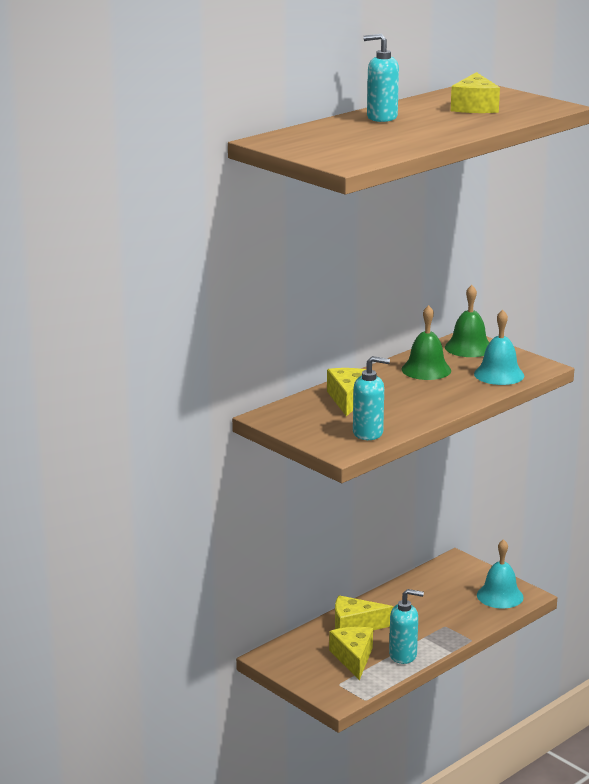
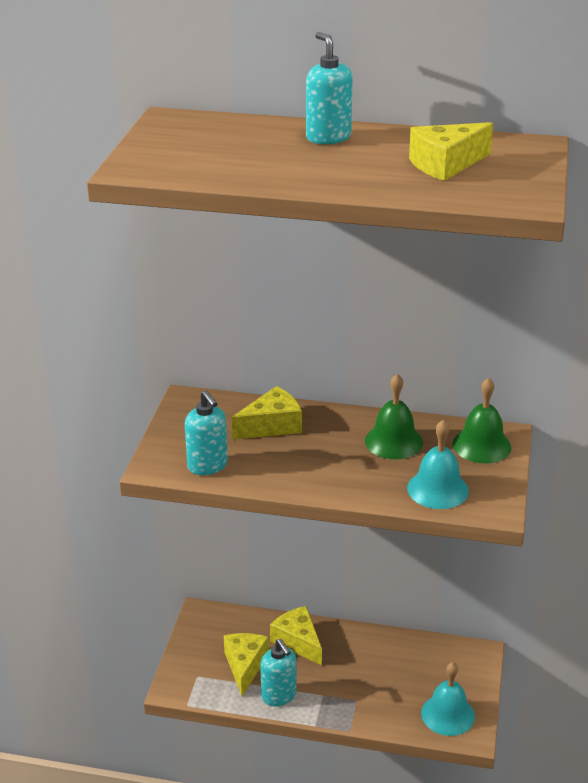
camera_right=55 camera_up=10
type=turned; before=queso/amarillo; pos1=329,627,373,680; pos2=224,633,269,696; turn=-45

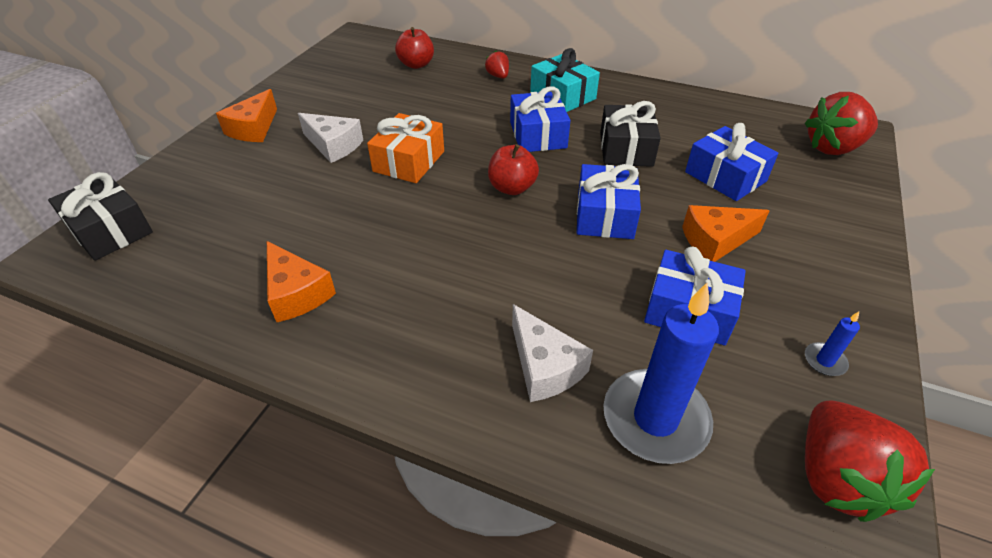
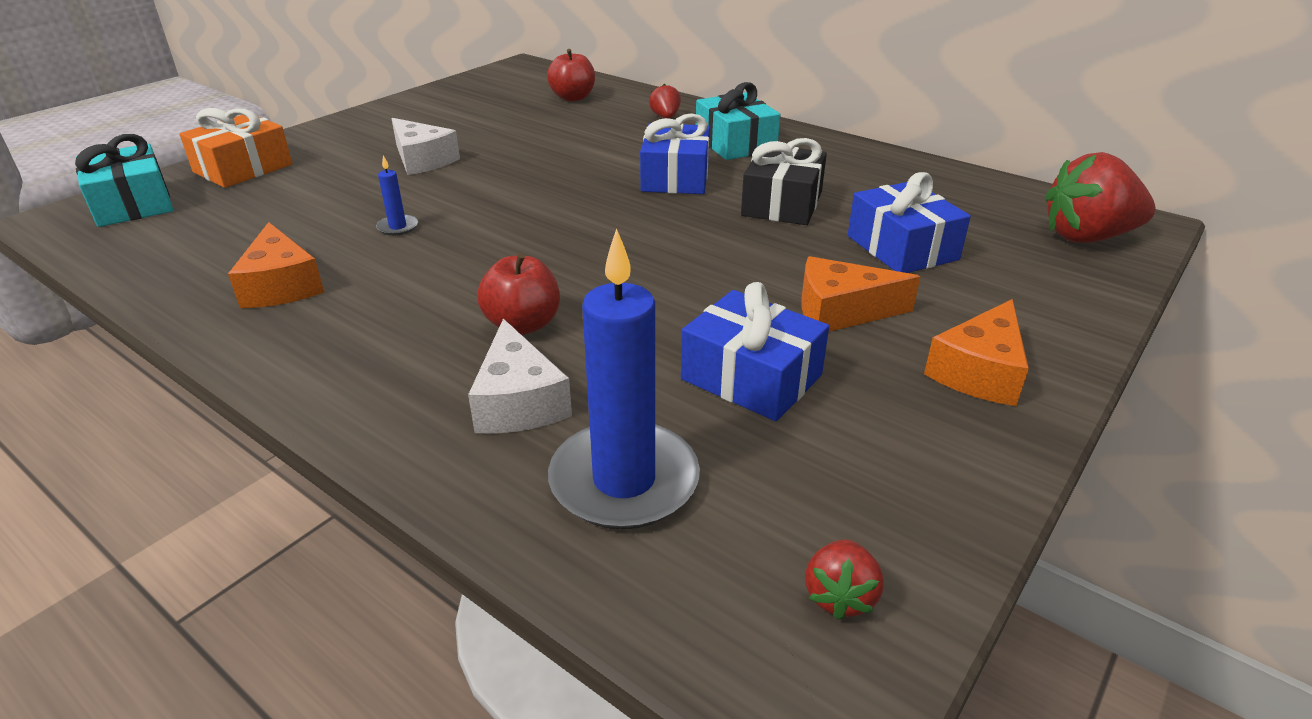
camera_right=15 camera_up=-10
type=recoloured; before=regalo/negro; after=regalo/turquesa; pos1=48,172,153,261; pos2=75,134,173,227
type=moved; before=queso/naranja; pos1=216,89,277,142; pos2=924,299,1029,406
type=moved; before=regalo/naranja; pos1=367,113,444,183; pos2=179,108,292,188
type=moved; before=manzana/rojo; pos1=488,144,539,195; pos2=477,253,560,335
type=removed; before=regalo/azul; pos1=577,164,641,239
type=moved; before=vela/azul; pos1=805,312,860,376; pos2=376,155,418,236
type=resized; before=fresa/rojo; pos1=805,400,935,522; pos2=805,540,884,620; scale=0.49

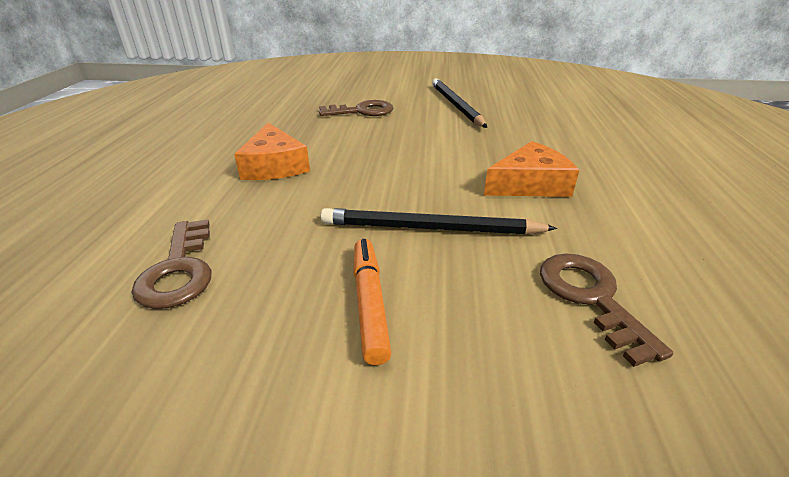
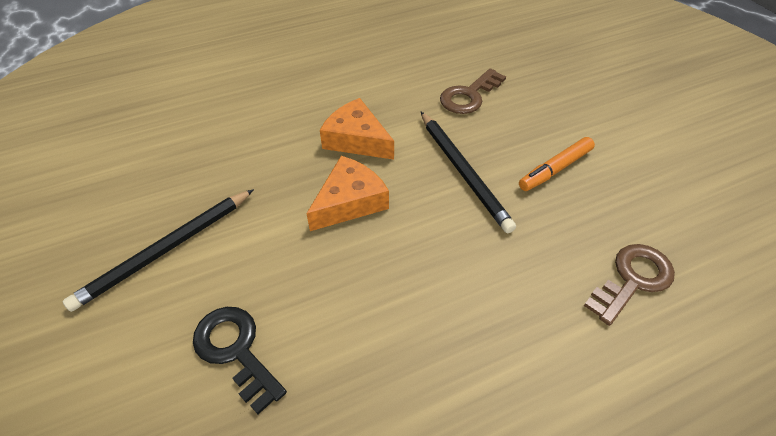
camera_right=-120 camera_up=15
type=moved; before=queso/naranja; pos1=234,123,310,180; pos2=306,156,389,231
type=recoloured; before=llave/marrón; after=llave/negro; pos1=319,100,393,116; pos2=193,307,287,414

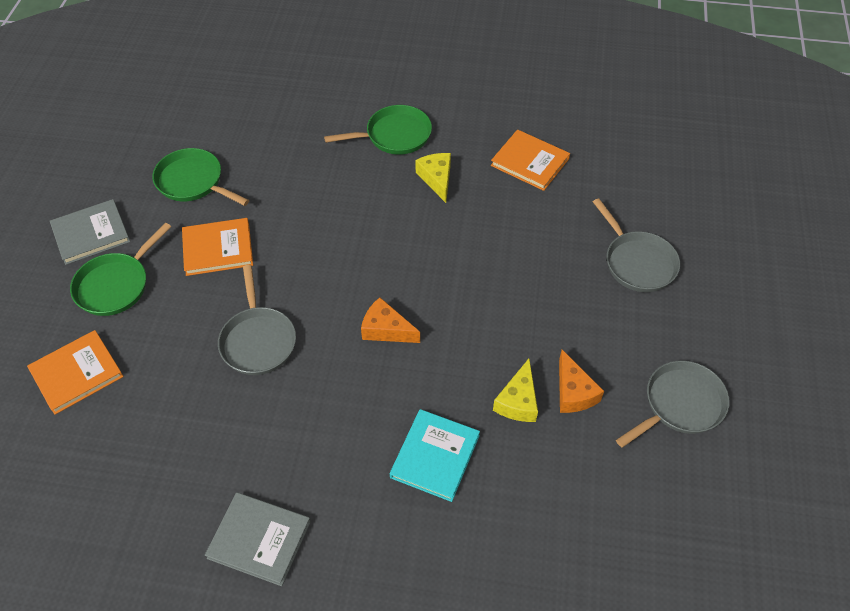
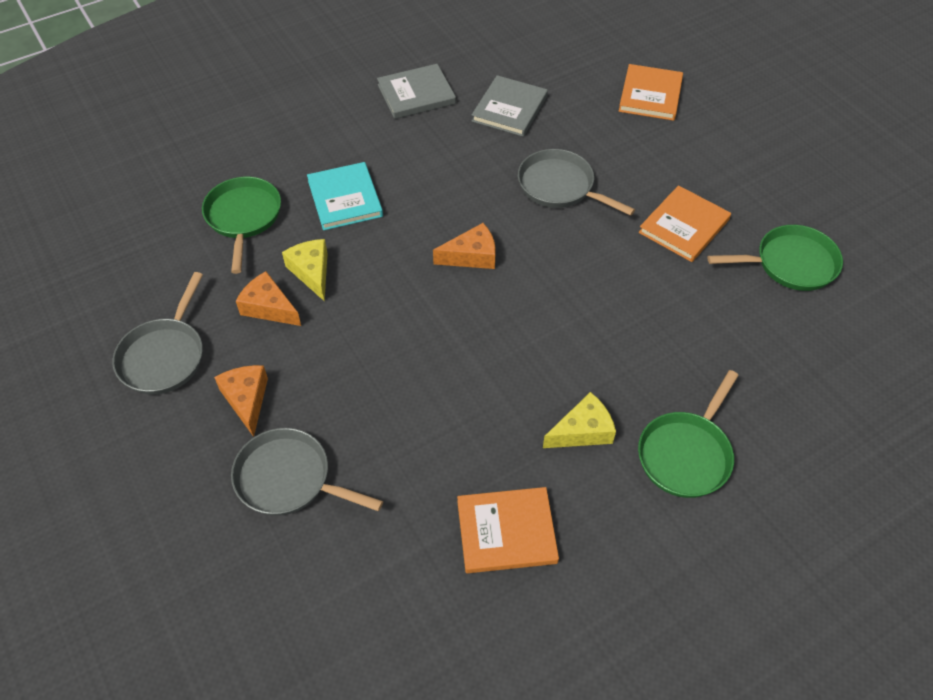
camera_right=140 camera_up=0
type=moved; before=libro/gris; pos1=50,199,130,265; pos2=472,75,548,137
type=moved; before=sartén/verde; pos1=70,223,171,316; pos2=202,177,281,274
type=turned; before=queso/amarillo; pos1=416,153,451,203; pos2=543,392,616,448; turn=-60
type=added; after=queso/naranja; pos2=214,365,268,437

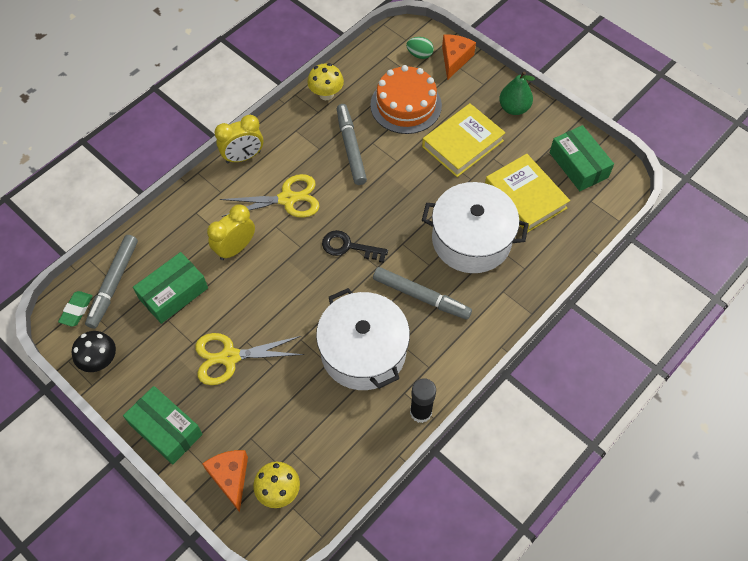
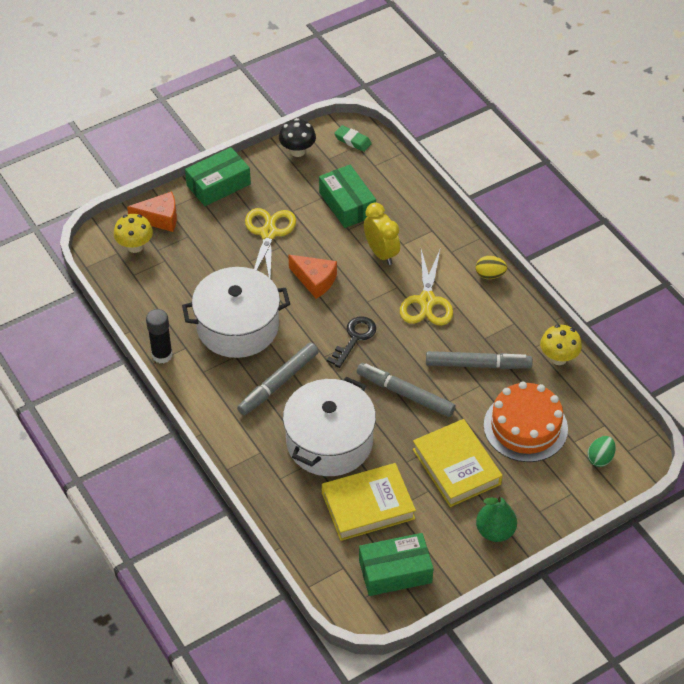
camera_right=105 camera_up=-10
type=moved; before=rotulador/gris; pos1=85,235,138,329; pos2=357,363,456,417
type=replaced; before=despertador/amarillo; after=huevo/amarillo; pos1=214,115,263,163; pos2=476,256,507,279
type=moved; before=queso/naranja; pos1=442,35,476,80; pos2=288,255,337,299

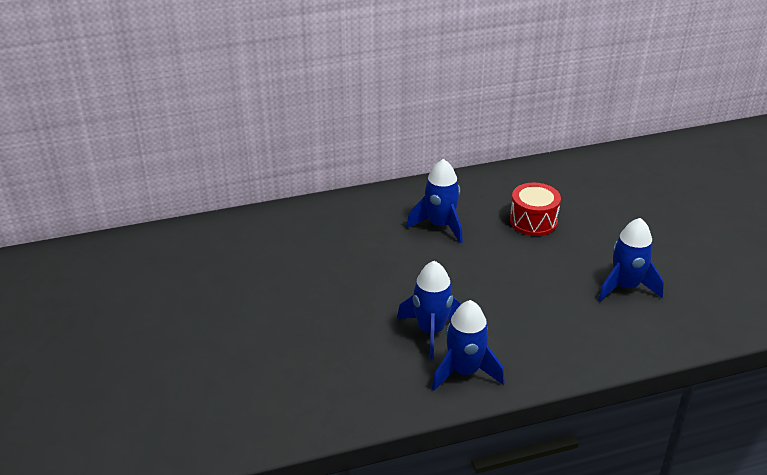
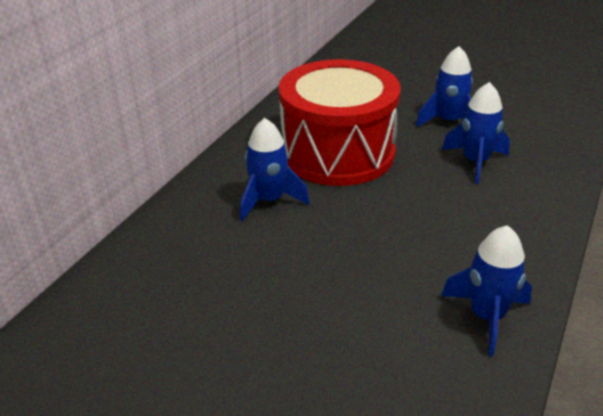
camera_right=-45 camera_up=0
type=moved; before=cohete/azul; pos1=397,261,462,359; pos2=416,46,473,127
type=resized; before=tambor/rojo; pos1=510,183,561,236; pos2=279,59,400,186; scale=2.19

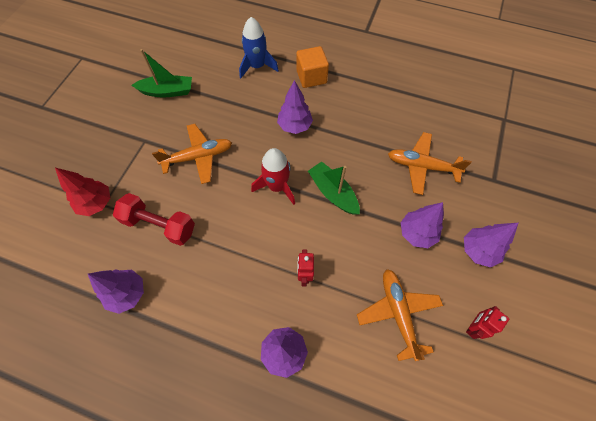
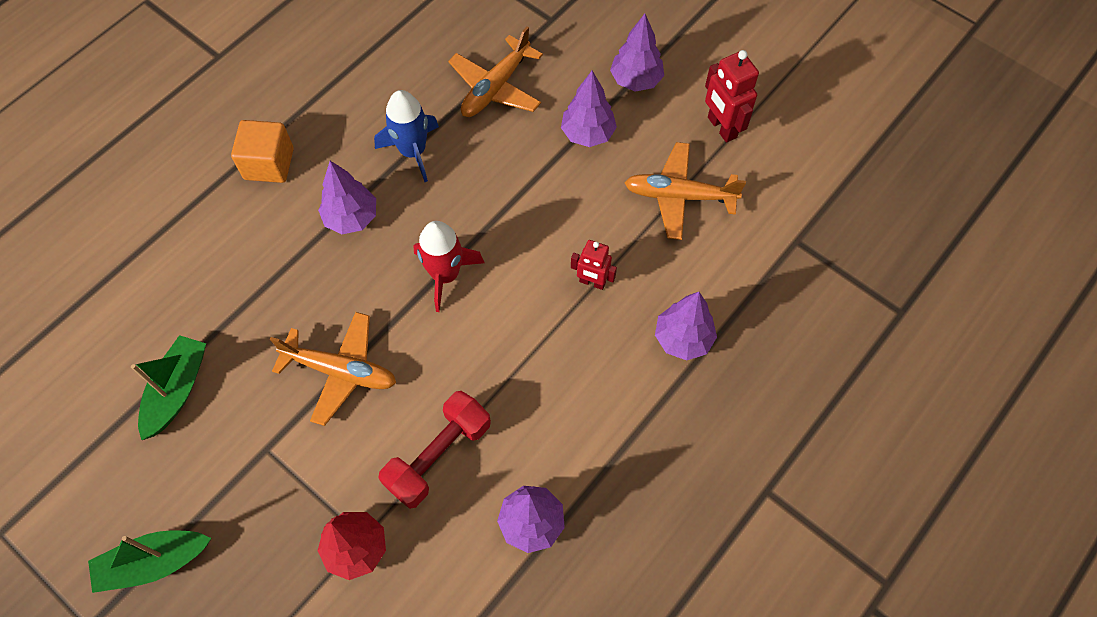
camera_right=-70 camera_up=0
type=turned; before=avión/naranja; pos1=152,124,232,184; pos2=270,312,396,426; turn=105
type=moved; before=cohete/azul; pos1=239,17,279,78; pos2=374,90,439,182
type=moved; before=barco/verde; pos1=308,161,360,215; pos2=88,530,211,593
type=resized; before=robot/rojo; pos1=466,306,509,339; pos2=705,50,759,143; scale=1.52

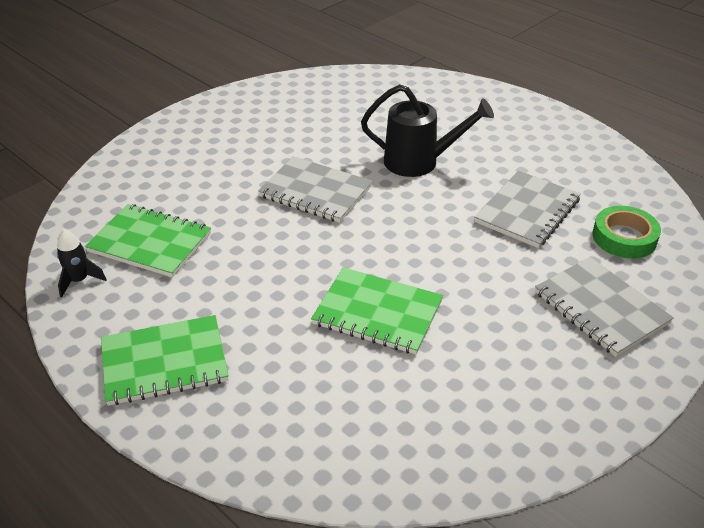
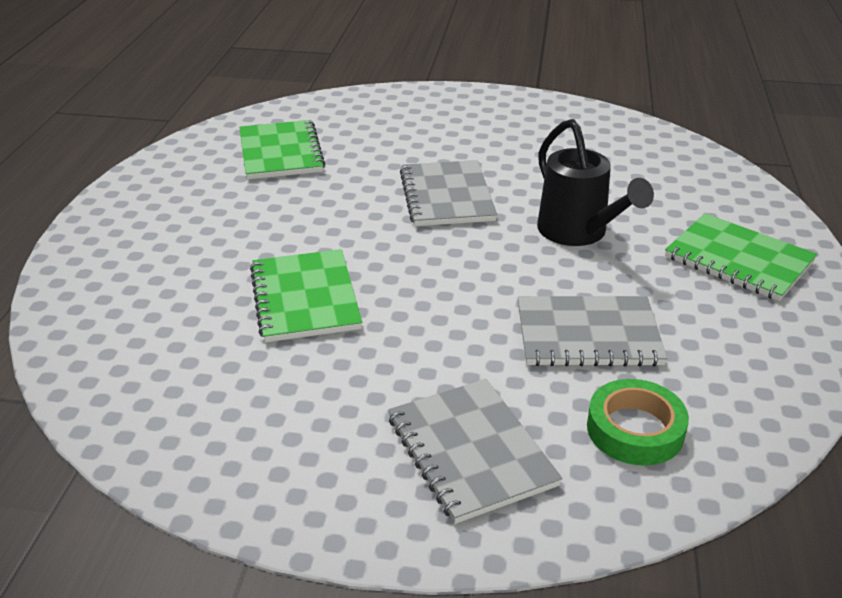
camera_right=55 camera_up=-5
type=removed; before=cohete/negro; pos1=57,229,107,298
type=moved; before=cuaderno/verde; pos1=101,315,229,406; pos2=665,213,817,301
type=turned; before=cuaderno/gris; pos1=535,257,674,357; pos2=388,379,563,524; turn=-45

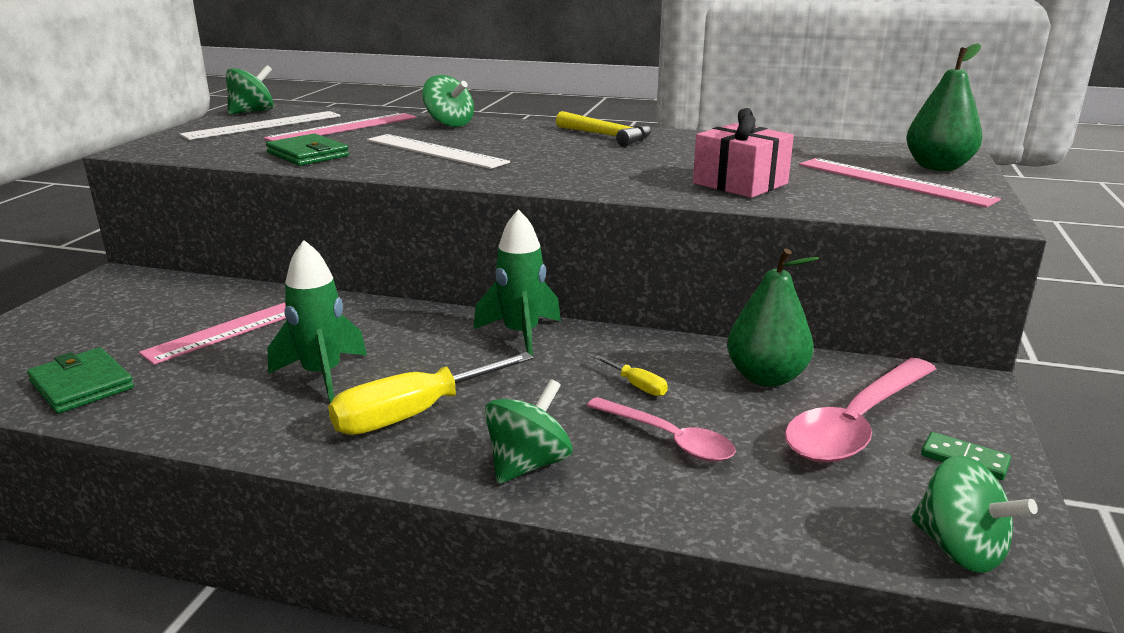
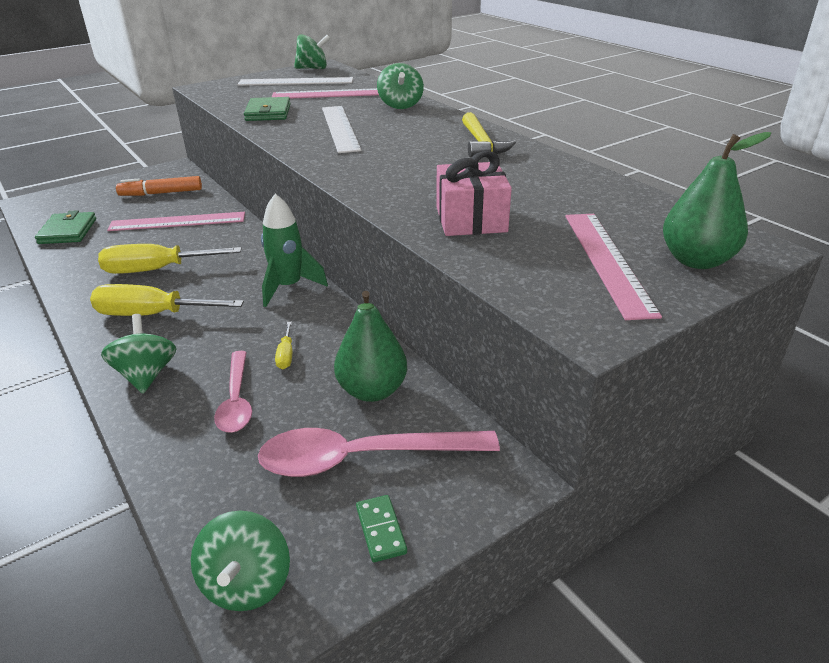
camera_right=40 camera_up=10
type=replaced; before=cohete/verde; after=destornillador/amarillo; pos1=268,240,367,403; pos2=98,244,241,274
type=turned; before=peonza/verde; pos1=485,379,572,484; pos2=101,314,176,393; turn=-90
type=added; after=rotulador/naranja; pos2=116,176,202,196

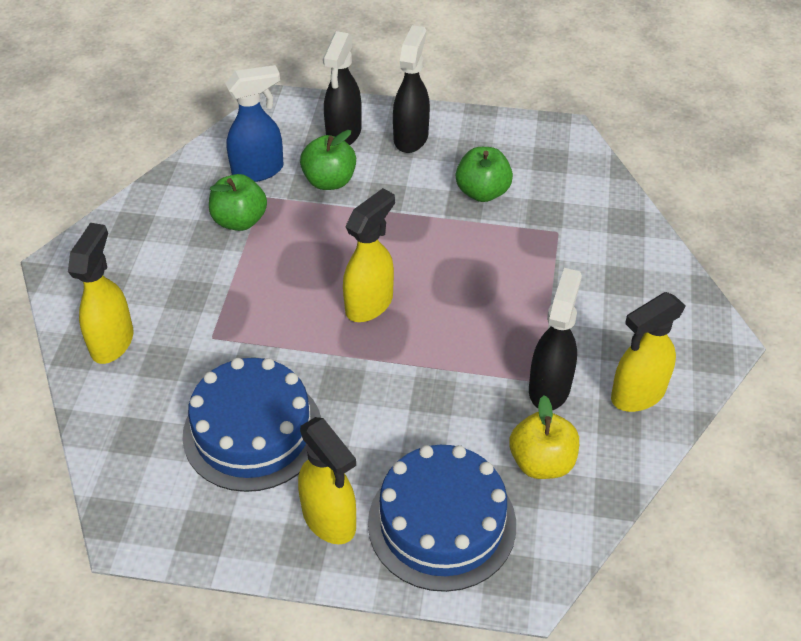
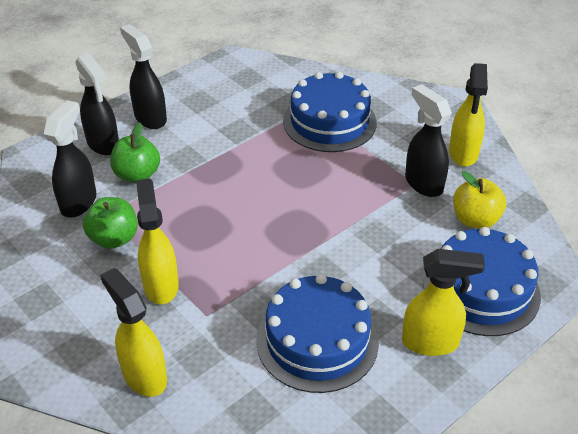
camera_right=-50 camera_up=-5
type=recoloured; before=pulverizador/azul; after=pulverizador/negro; pos1=225,65,284,182; pos2=44,100,97,217
type=moved; before=pulverizador/amarillo; pos1=343,188,395,322; pos2=136,178,179,304
type=removed; before=manzana/verde; pos1=456,147,513,202
type=added; after=tarta/azul; pos2=283,72,377,152

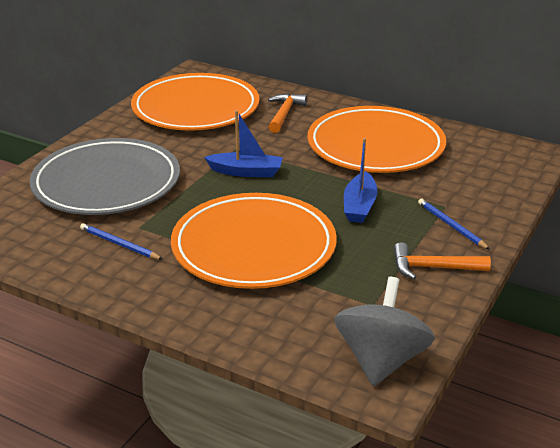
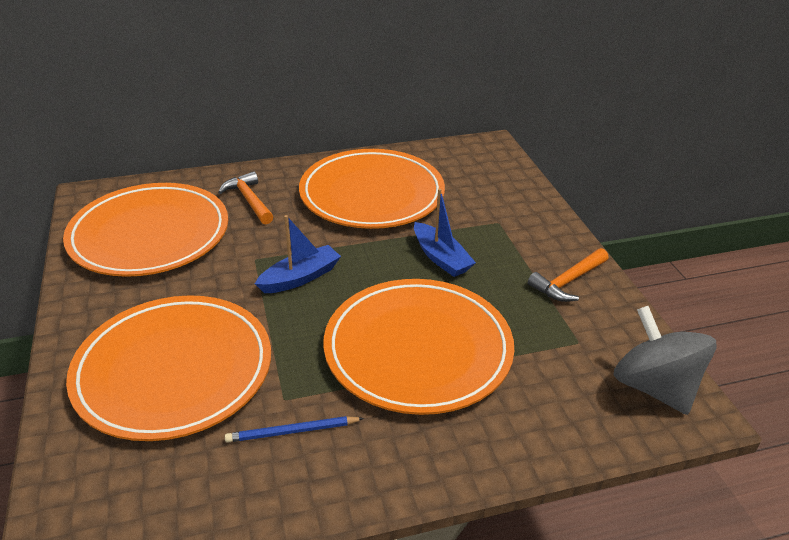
camera_right=-45 camera_up=5
type=recoloured; before=plato/gris; after=plato/naranja; pos1=30,138,180,215; pos2=66,295,271,441
type=removed; before=lápiz/azul; pos1=418,199,490,250

